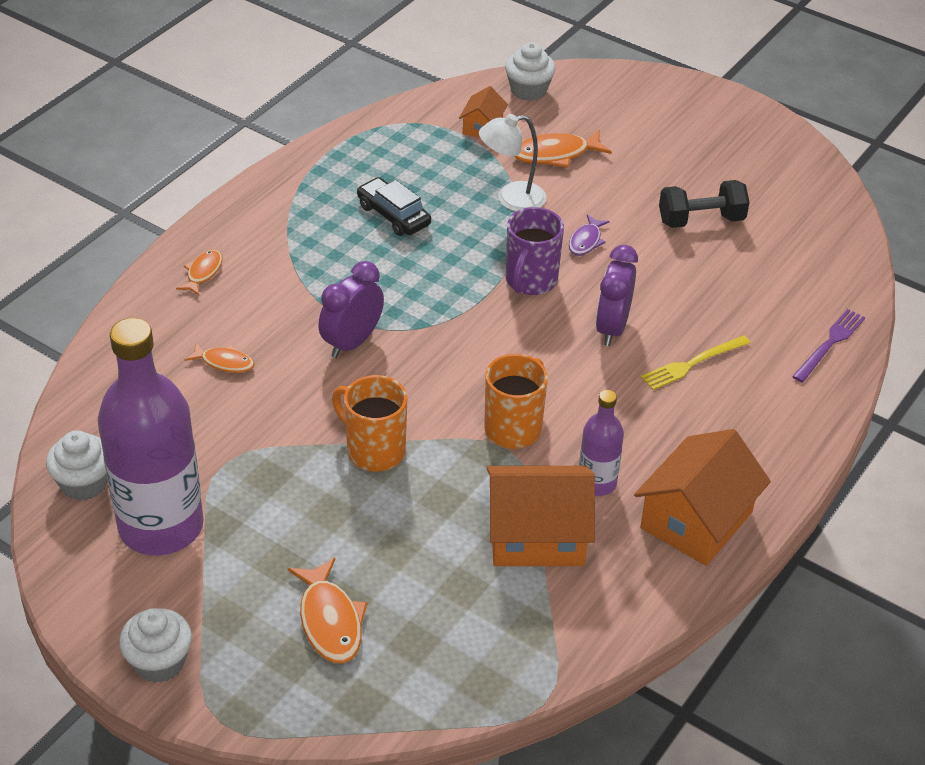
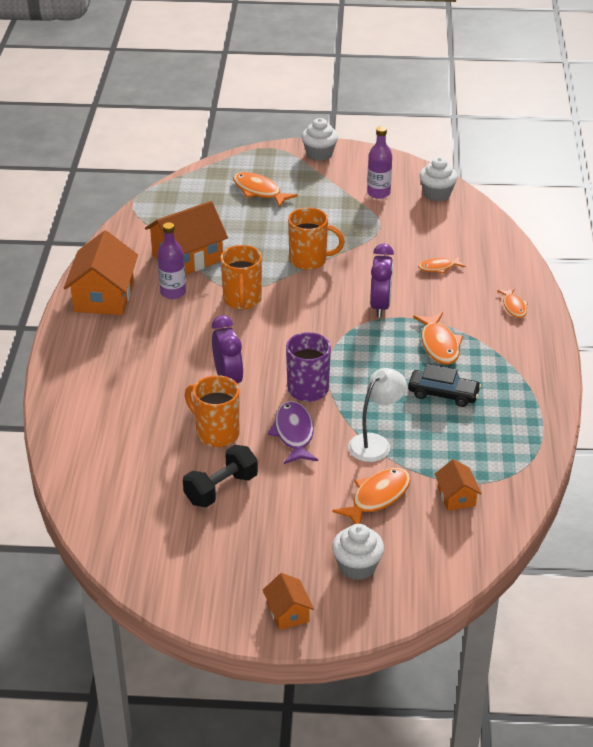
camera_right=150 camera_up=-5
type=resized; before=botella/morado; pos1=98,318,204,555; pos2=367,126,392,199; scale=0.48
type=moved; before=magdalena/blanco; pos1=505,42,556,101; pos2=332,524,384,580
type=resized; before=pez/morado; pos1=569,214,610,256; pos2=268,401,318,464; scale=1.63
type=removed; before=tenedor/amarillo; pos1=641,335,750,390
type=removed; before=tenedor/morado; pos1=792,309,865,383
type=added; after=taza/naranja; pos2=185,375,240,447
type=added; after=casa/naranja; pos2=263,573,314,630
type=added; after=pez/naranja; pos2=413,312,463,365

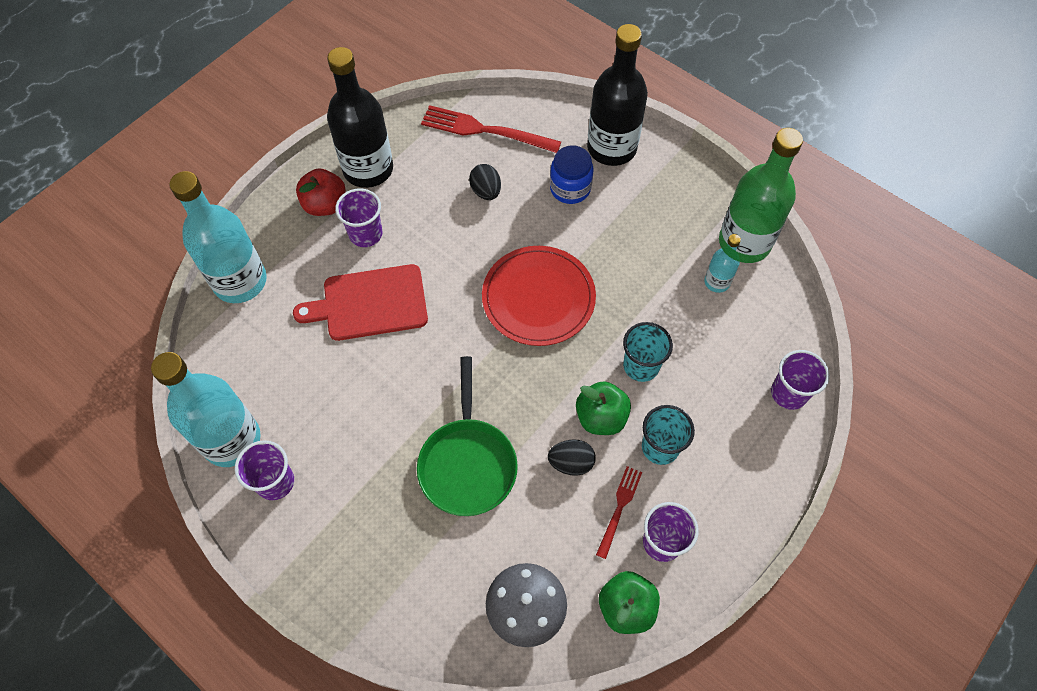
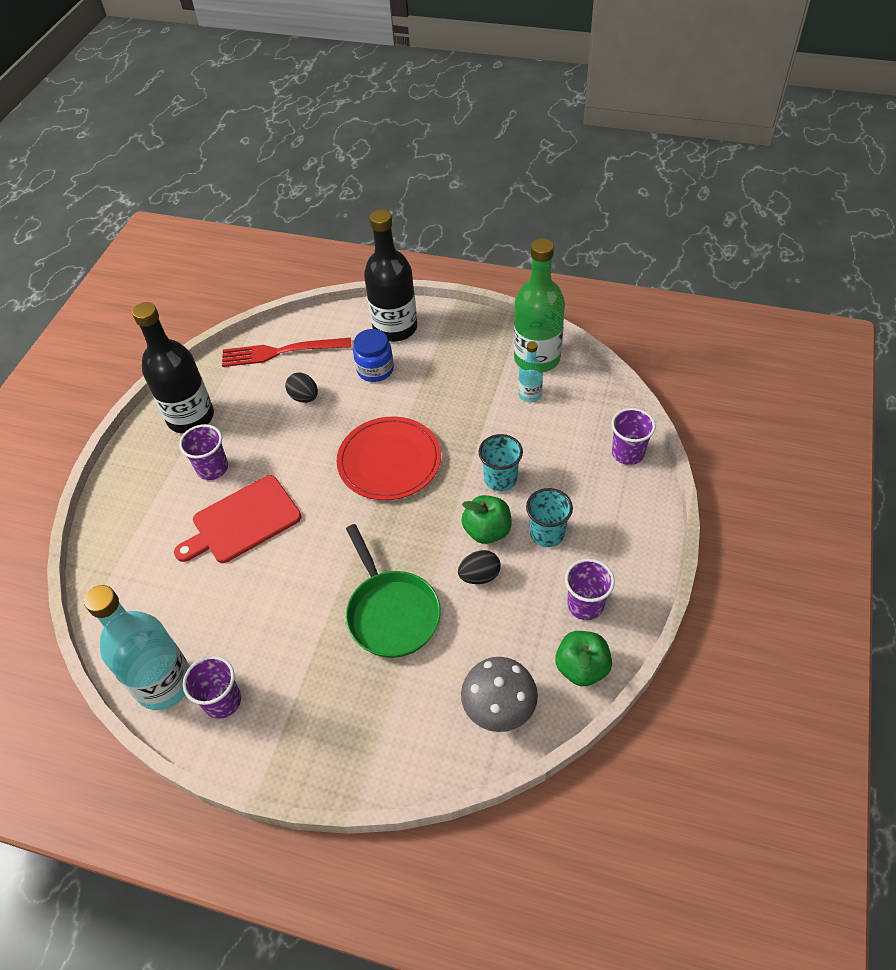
camera_right=-20 camera_up=-10
type=removed; before=botella/turquesa; pos1=169,171,267,303
type=removed; before=manzana/rojo; pos1=296,168,346,216
type=removed; before=tenedor/rojo; pos1=596,466,642,559

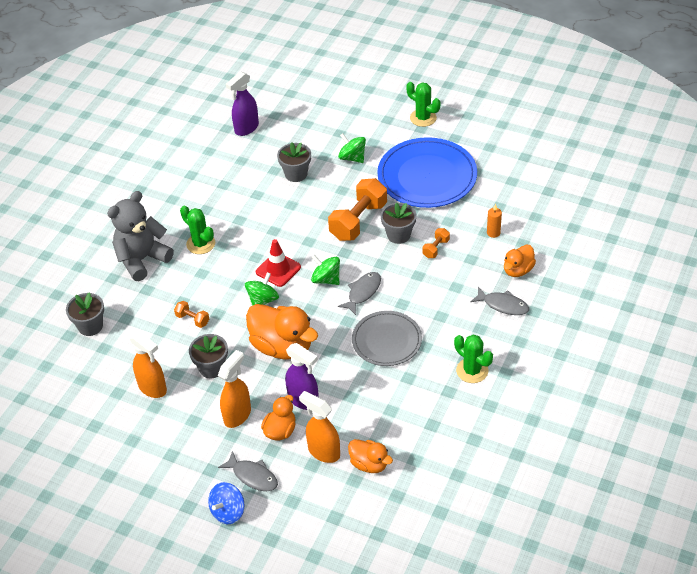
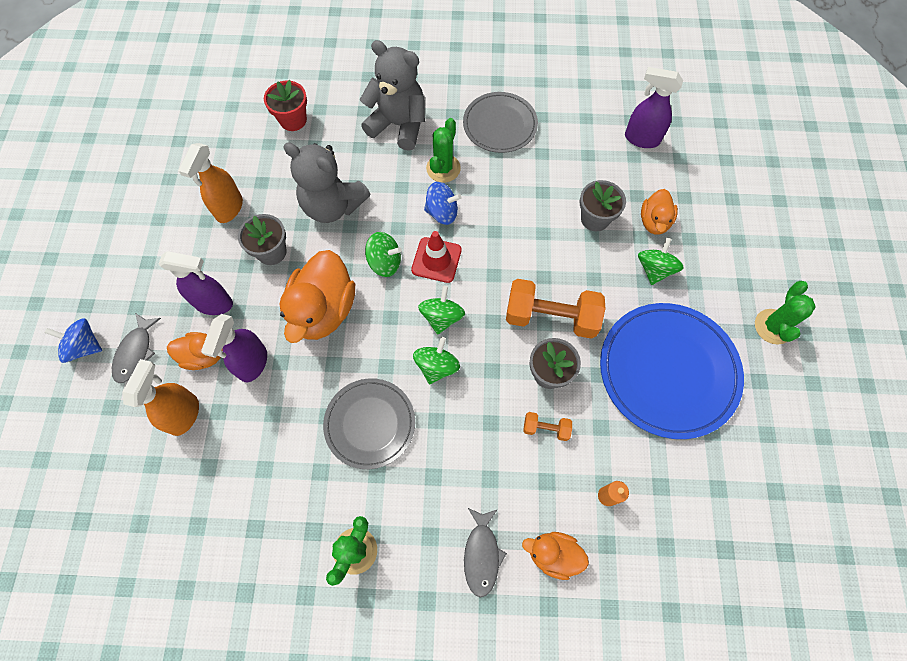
camera_right=65 camera_up=20
type=recoloured; before=maceta/gris; after=maceta/rojo; pos1=66,292,104,336; pos2=264,80,307,131
type=replaced; before=mancuerna/naranja; after=osito/gris; pos1=174,301,209,328; pos2=283,142,370,223
type=recoloured; before=pulverizador/naranja; after=pulverizador/morado; pos1=218,350,251,428; pos2=159,251,233,315
type=replaced; before=pez/gris; after=peonza/verde; pos1=338,272,381,315; pos2=413,337,460,384
type=moved; before=pato/naranja; pos1=348,439,393,473; pos2=641,189,678,235
type=added; after=peonza/azul; pos2=424,182,461,225
type=added; after=plato/gris; pos2=463,92,538,153

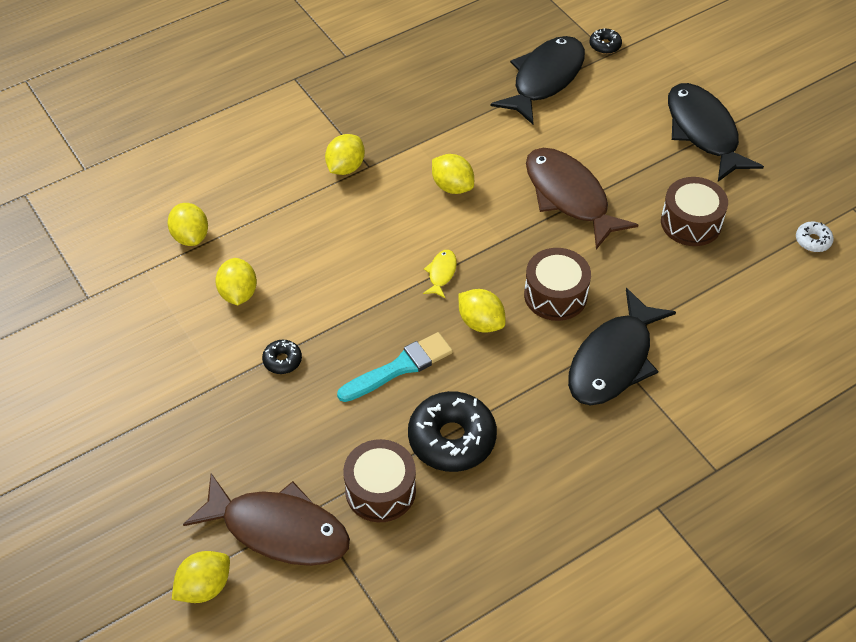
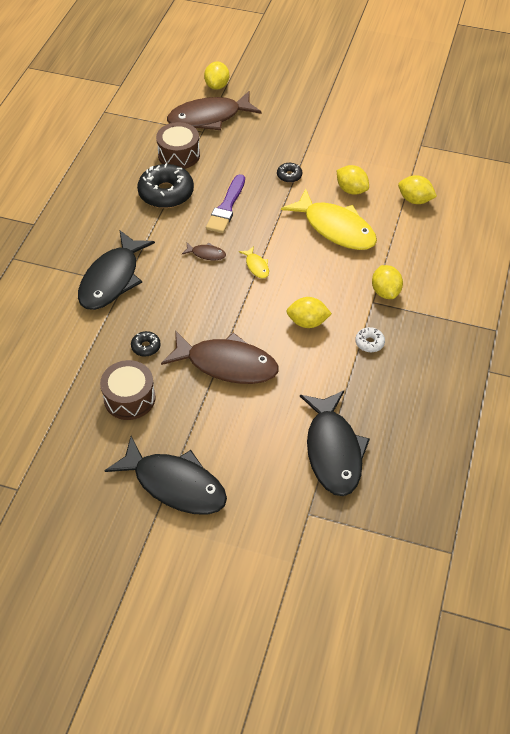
camera_right=140 camera_up=0
type=recoloured; before=pincel/turquesa; after=pincel/morado; pos1=337,332,453,402; pos2=206,174,245,233
type=replaced; before=limón/amarillo; after=pez/marrón; pos1=458,289,506,333; pos2=182,243,226,260
type=removed; before=tambor/marrón; pos1=524,248,591,321
type=turned; before=pez/negro; pos1=568,288,676,405; pos2=78,231,155,310; turn=-150
type=moved; before=rosquilla/negro; pos1=590,28,622,54; pos2=131,331,161,357
type=moved; before=rosquilla/blanco; pos1=796,221,834,252; pos2=355,327,385,352
type=added; after=pez/amarillo; pos2=281,188,377,250

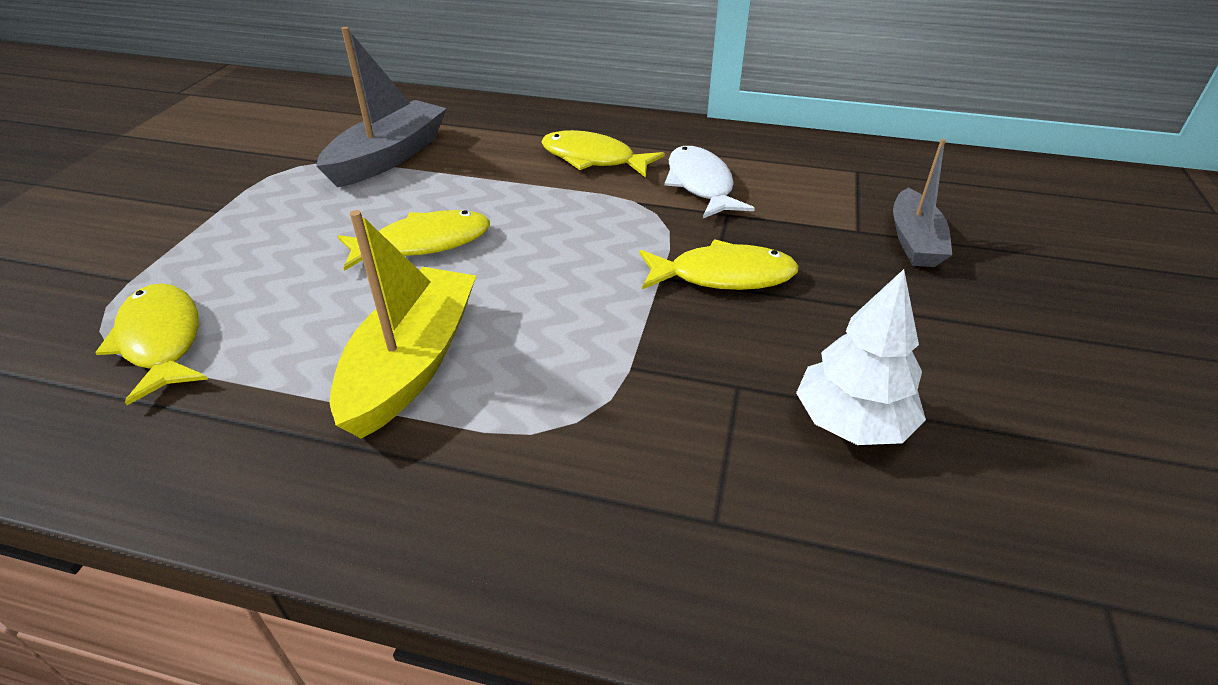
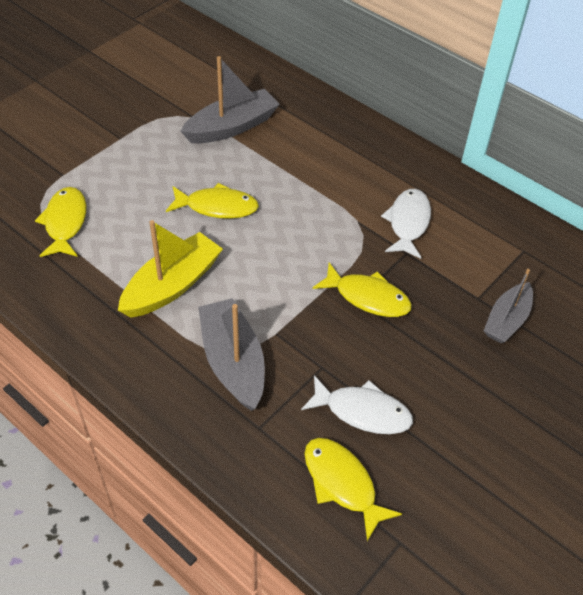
camera_right=25 camera_up=10
type=moved; before=pez/amarillo; pos1=541,130,665,178; pos2=304,438,402,541
type=replaced; before=árbol/blanco; after=pez/blanco; pos1=796,269,926,445; pos2=301,375,413,434
type=added; after=barco/gris; pos2=198,298,265,411

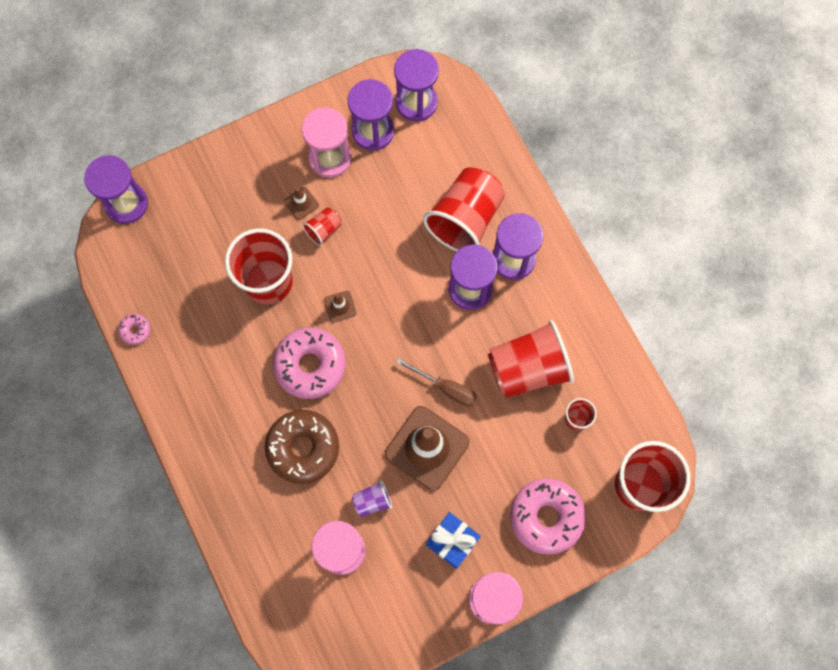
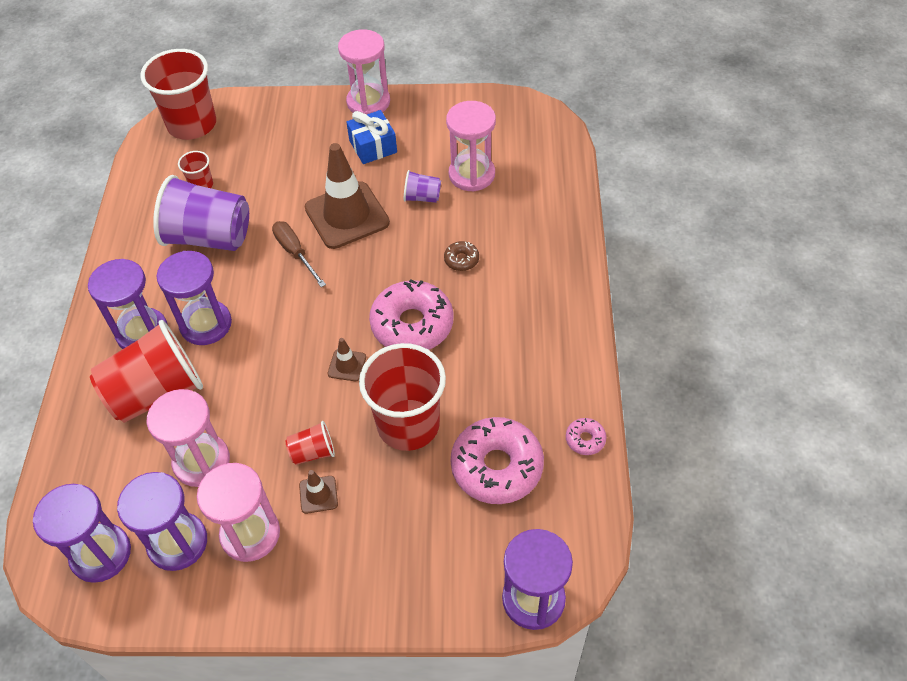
camera_right=-150 camera_up=-20
type=resized; before=rosquilla/marrón; pos1=265,410,339,484; pos2=444,241,479,271; scale=0.44
type=recoloured; before=vaso/rojo; after=vaso/morado; pos1=488,320,574,398; pos2=153,175,249,251
type=moved; before=rosquilla/rosa; pos1=510,478,586,555; pos2=451,417,544,504
type=added; after=reloj de arena/rosa; pos2=147,389,230,487

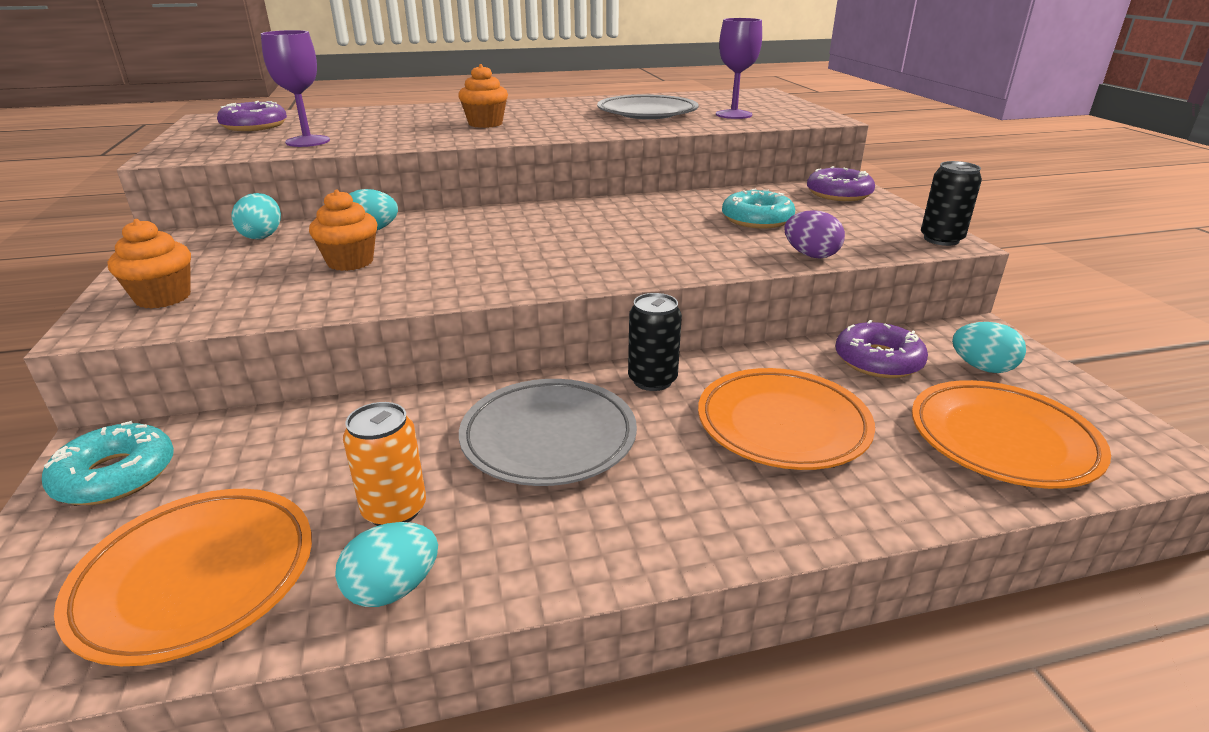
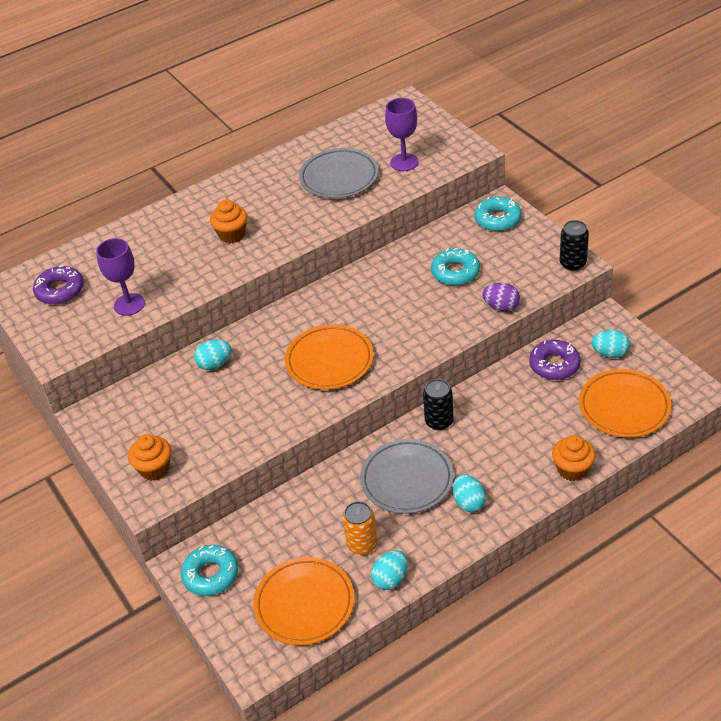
camera_right=-15 camera_up=15
type=moved; before=huevo/turquesa; pos1=231,193,281,239; pos2=453,474,486,512
type=moved; before=magdalena/naranja; pos1=309,190,377,271; pos2=552,435,596,481
type=moved; before=plato/naranja; pos1=698,368,875,470; pos2=285,324,374,390
type=recoloured; before=rosquilla/morado; after=rosquilla/turquesa; pos1=807,166,875,201; pos2=474,196,521,231

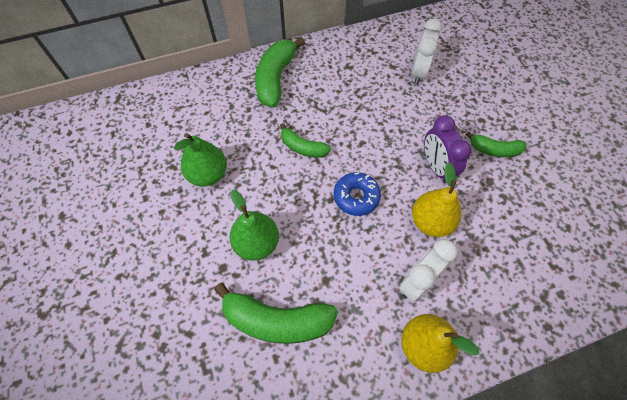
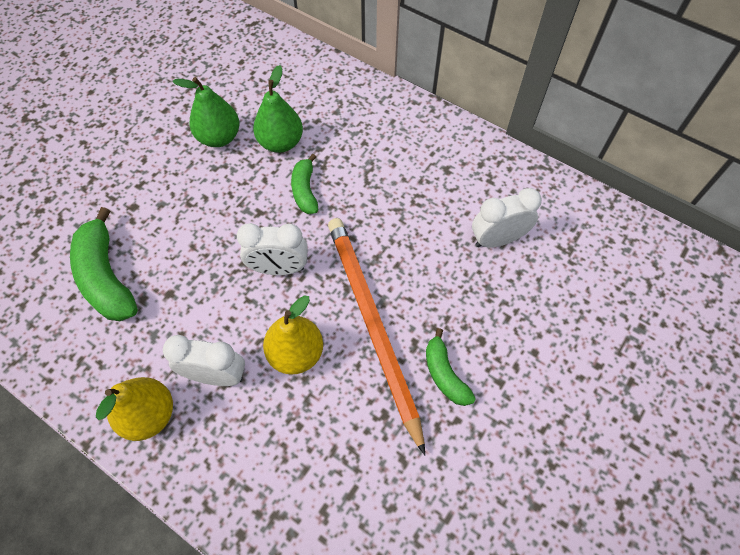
camera_right=55 camera_up=0
type=moved; before=pera/verde; pos1=229,190,279,261; pos2=253,65,303,153
type=removed; before=plátano/verde; pos1=255,37,305,107
type=replaced; before=rosquilla/azul; after=despertador/blanco; pos1=334,172,381,216; pos2=237,223,308,275
type=replaced; before=despertador/morado; after=lápiz/naranja; pos1=424,115,471,183; pos2=328,218,425,455

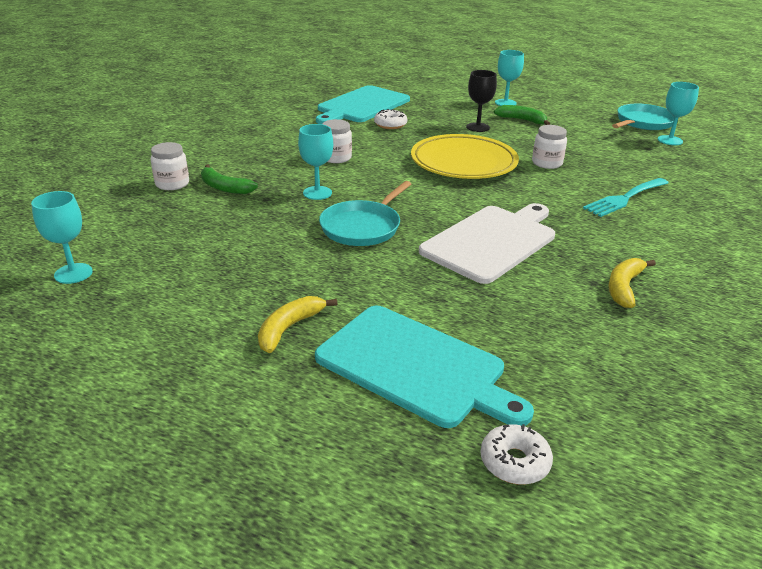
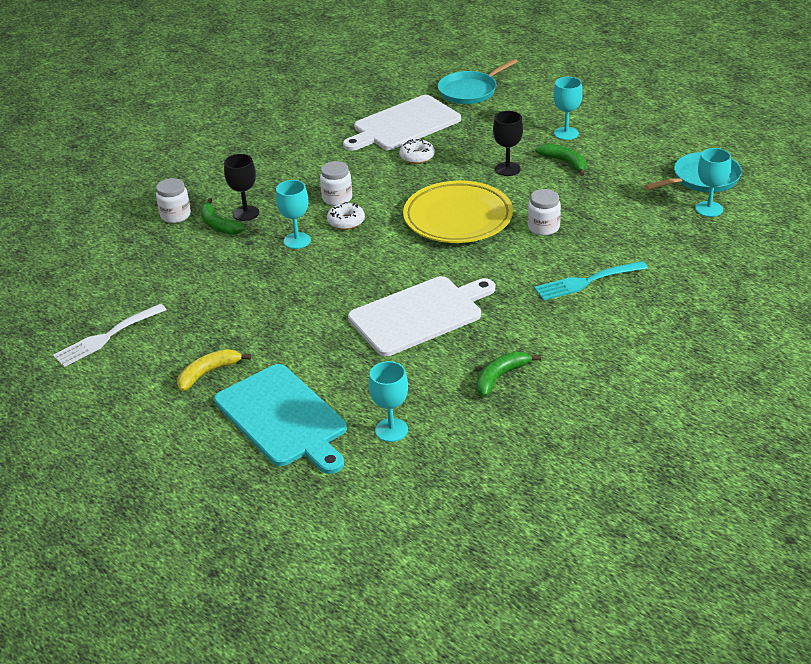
camera_right=20 camera_up=5
type=moved; before=copa/turquesa; pos1=31,191,93,284; pos2=369,361,408,442
type=recoloured; before=tabla de cortar/turquesa; after=tabla de cortar/blanco; pos1=316,85,410,124; pos2=343,95,461,151
type=moved; before=sartén/turquesa; pos1=319,181,411,246; pos2=438,59,518,104
type=moved; before=rosquilla/blanco; pos1=481,424,553,485; pos2=327,202,365,230
type=recoloured; before=plátano/amarillo; after=plátano/verde; pos1=608,258,656,308; pos2=476,351,541,397
type=added; after=tenedor/blanco; pos2=53,304,167,367
type=added; after=copa/negro; pos2=224,154,259,221

